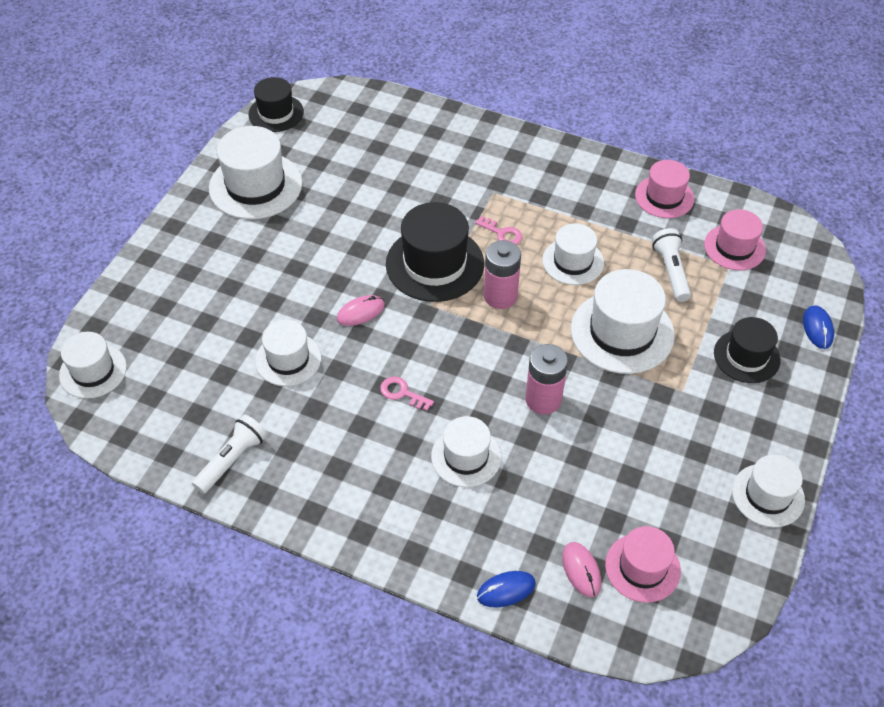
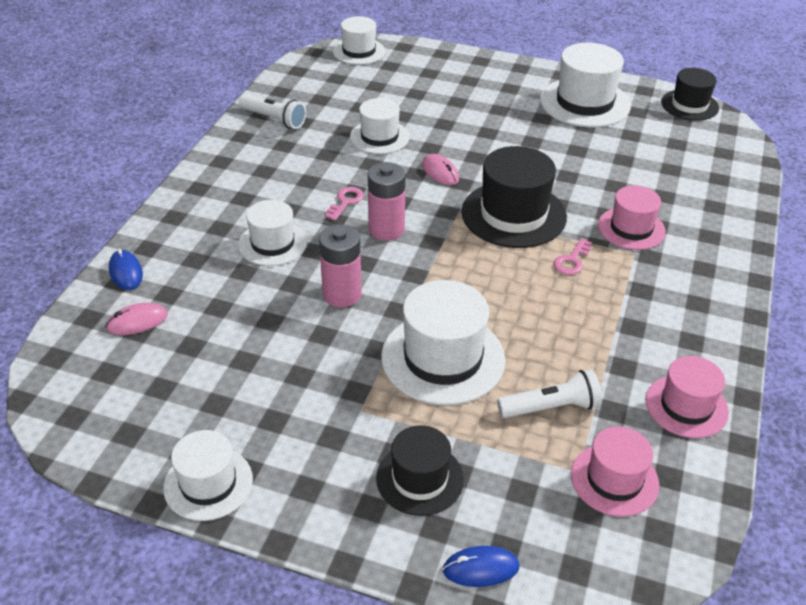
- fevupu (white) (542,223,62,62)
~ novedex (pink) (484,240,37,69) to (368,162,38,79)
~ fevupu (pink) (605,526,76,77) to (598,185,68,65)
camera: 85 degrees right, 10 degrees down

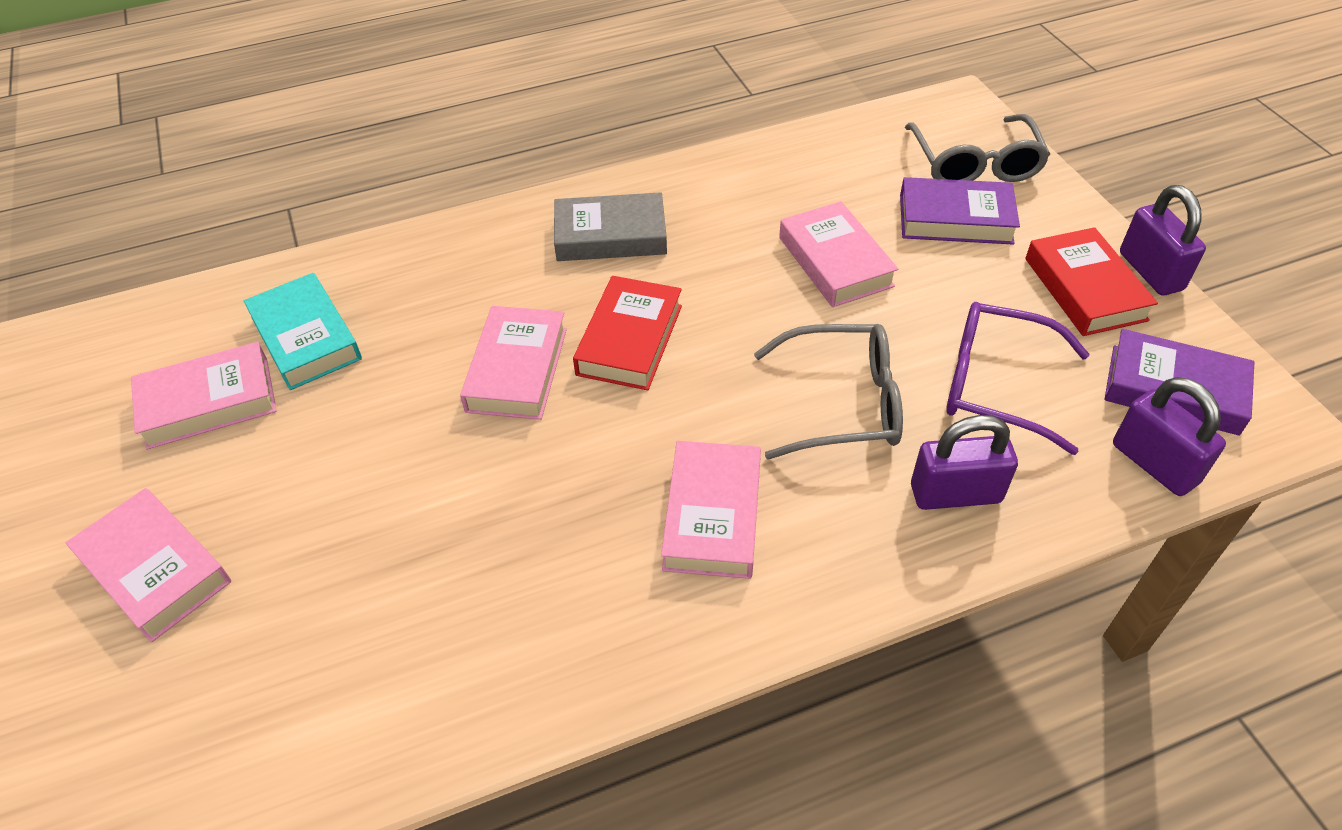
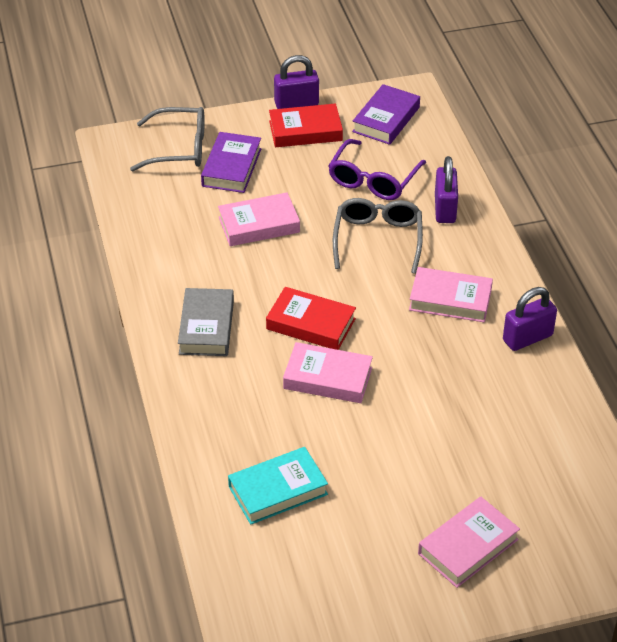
- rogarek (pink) (131,342,146,108)
~ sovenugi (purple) (1113,377,113,119) to (503,287,54,64)
camera: 85 degrees left, 5 degrees down

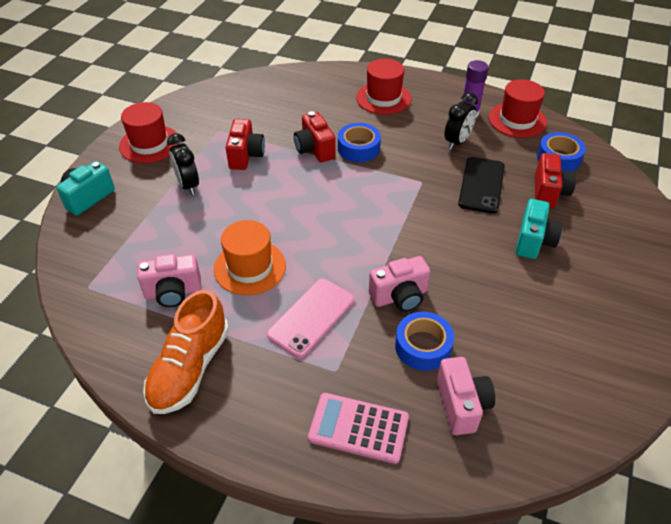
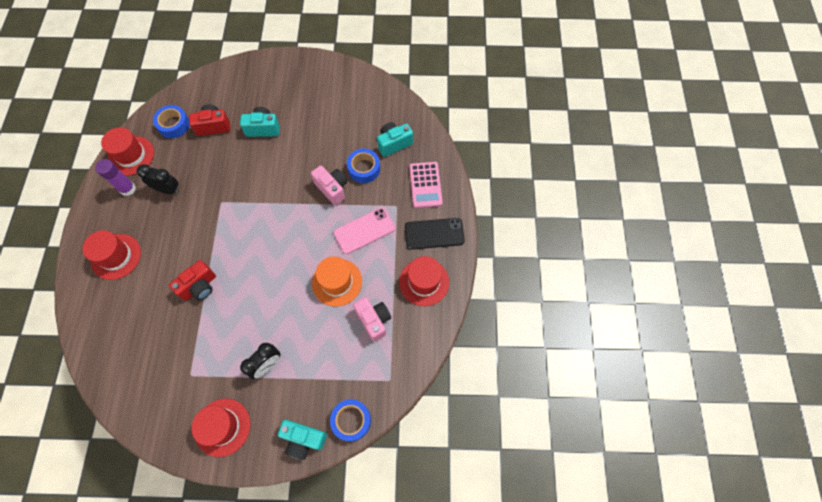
- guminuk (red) (226,119,39,51)
~ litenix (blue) (338,123,43,39) to (330,399,41,43)
~ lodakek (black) (458,157,47,57) to (405,218,60,32)
~ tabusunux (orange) (143,290,86,124) to fevupu (red) (399,256,50,50)
~ guminuk (pink) (437,357,58,78) to guminuk (turquoise) (377,122,36,35)
~ lodakek (pink) (267,278,88,80) = (333,208,62,46) 45 degrees counterclockwise
camera: 110 degrees left, 20 degrees up

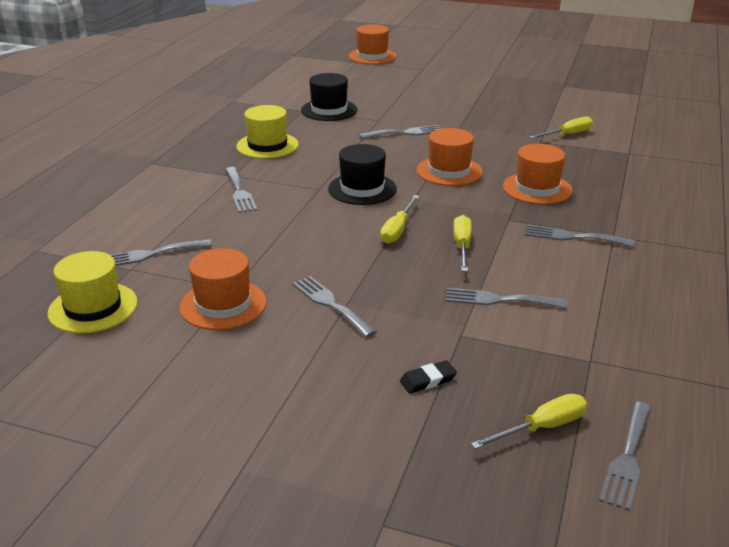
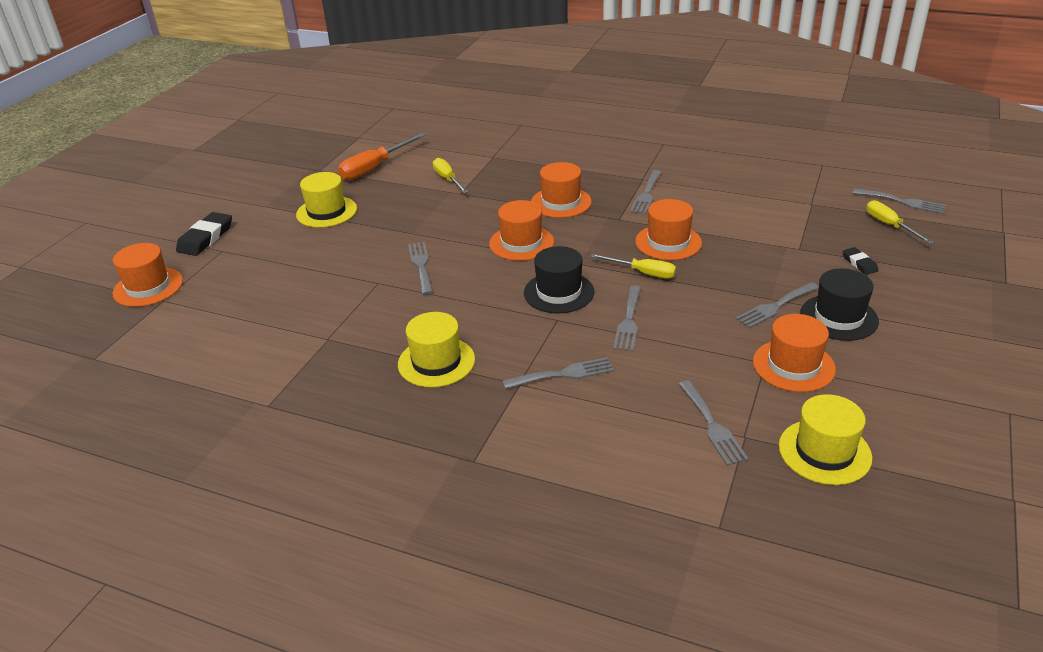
+ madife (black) (176,212,56,44)
+ fevupu (yellow) (296,172,61,56)
+ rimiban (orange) (338,133,88,47)
~ fevupu (black) (301,73,56,48) to (800,269,79,72)
~ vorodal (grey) (445,288,123,20) to (613,285,28,66)
~ rimiban (yellow) (453,215,19,56) to fevupu (orange) (635,199,67,61)
camera: 85 degrees left, 5 degrees up

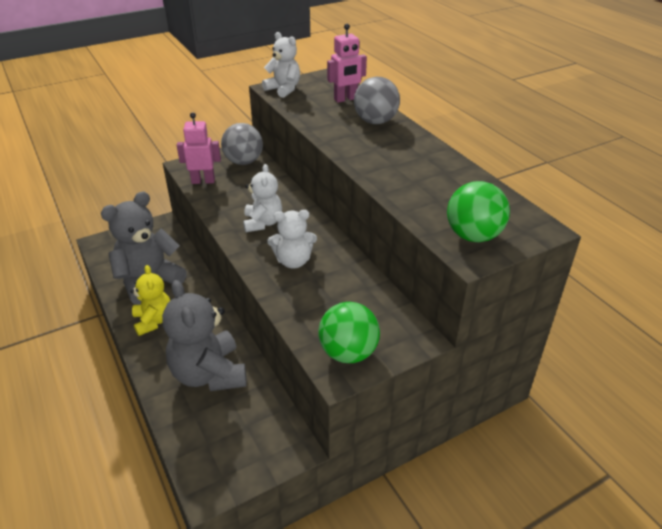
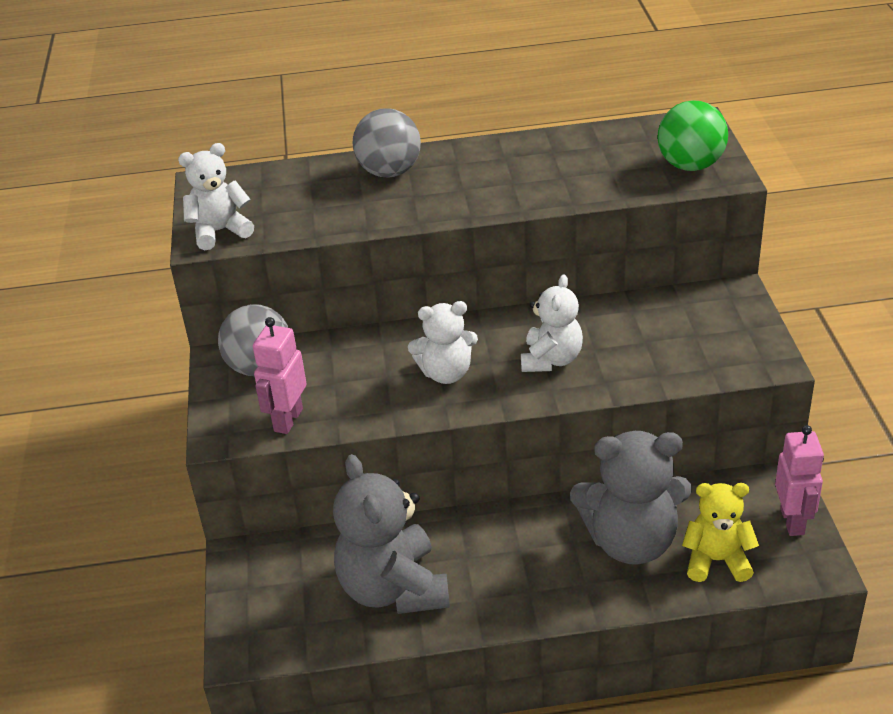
- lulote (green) (318,302,62,61)
~ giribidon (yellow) (130,265,40,71) to (682,483,77,99)
~ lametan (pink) (327,24,40,79) to (775,425,49,111)
~ giribidon (white) (243,164,39,68) = (408,301,70,83) 150 degrees clockwise
camera: 65 degrees left, 0 degrees up

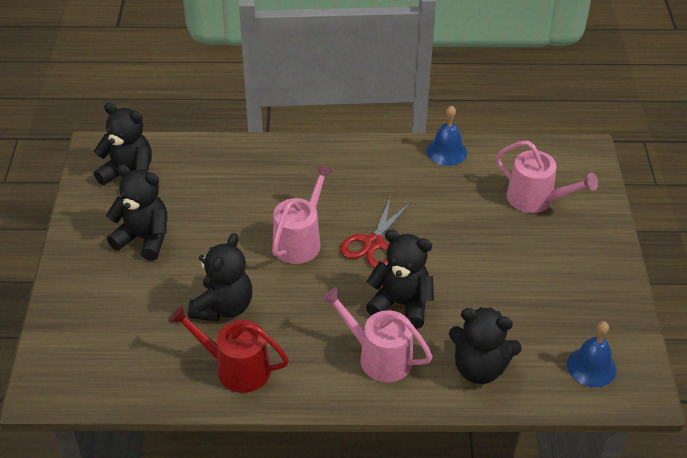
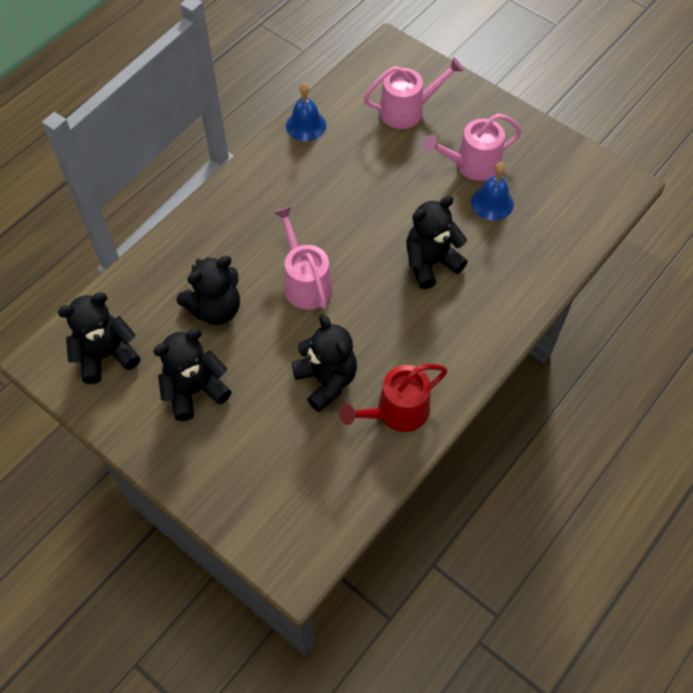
- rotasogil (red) (340,196,71,72)
~ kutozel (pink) (321,287,111,95) to (423,113,99,68)
~ giribidon (black) (449,307,73,77) to (176,256,64,69)
~ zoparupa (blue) (567,321,50,66) to (471,162,43,58)
camera: 50 degrees left, 15 degrees up

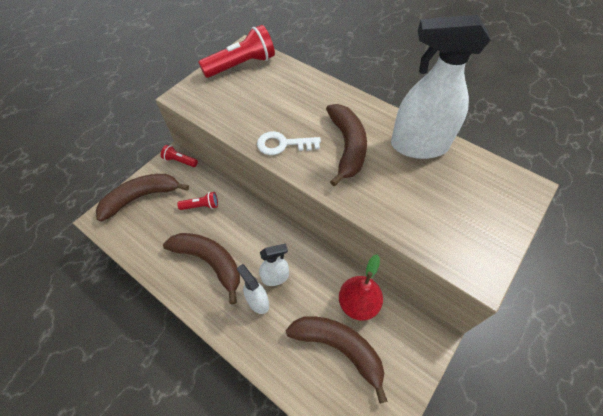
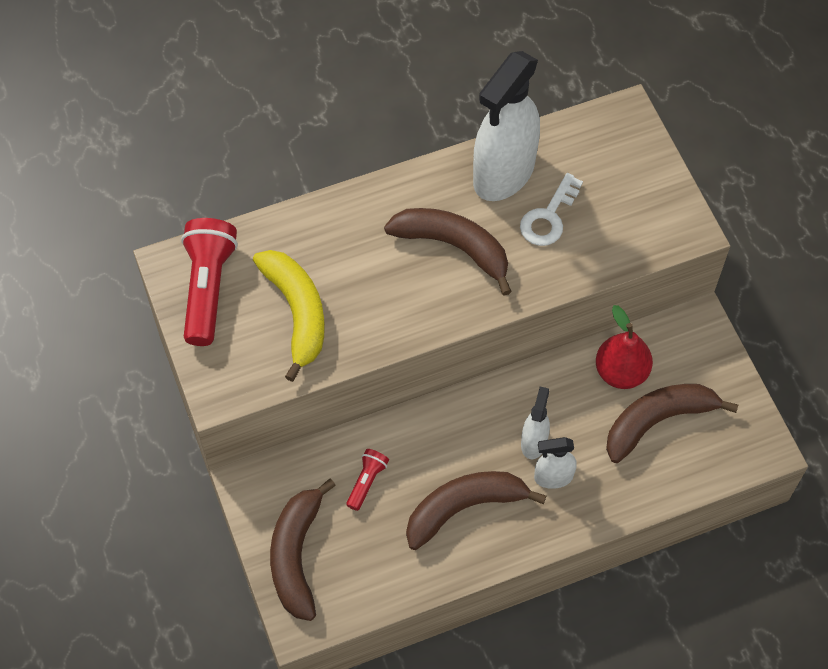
- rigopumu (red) (161,145,37,22)
+ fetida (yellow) (253,250,72,132)
~ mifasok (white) (257,131,64,24) to (520,173,63,73)
camera: 60 degrees left, 5 degrees up

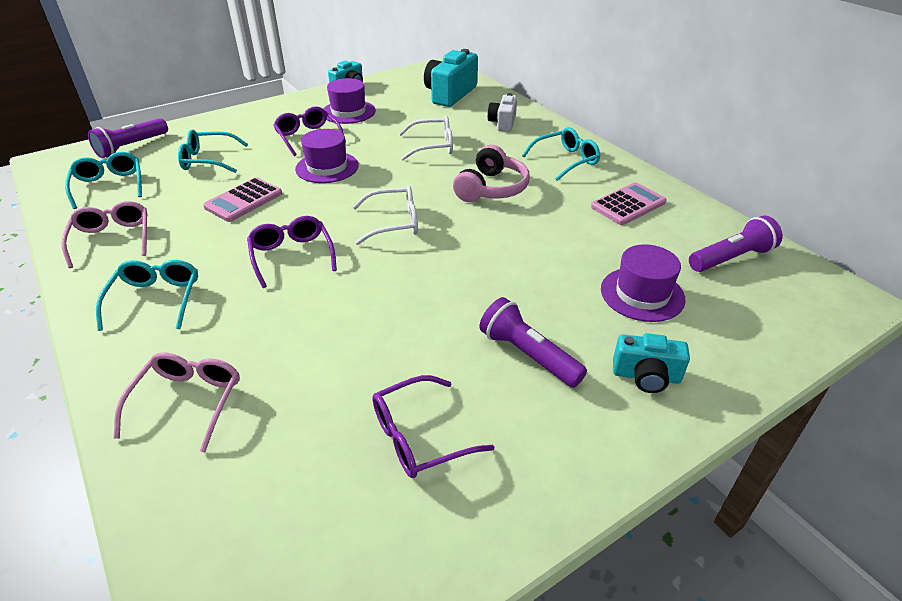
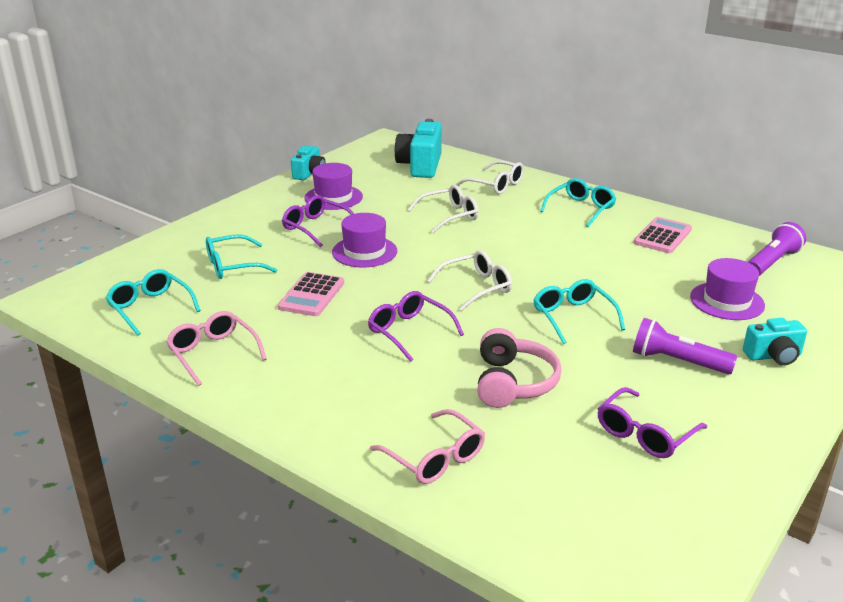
- rigopumu (purple) (88,118,80,40)
~ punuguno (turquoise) (96,260,102,71) to (533,279,92,65)
~ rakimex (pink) (453,145,77,57) to (477,328,84,80)
~ guminuk (white) (488,93,29,39) to punuguno (white) (456,160,68,34)
~ punuguno (pink) (113,352,127,100) = (370,409,115,75) 150 degrees clockwise
camera: 20 degrees left, 10 degrees down

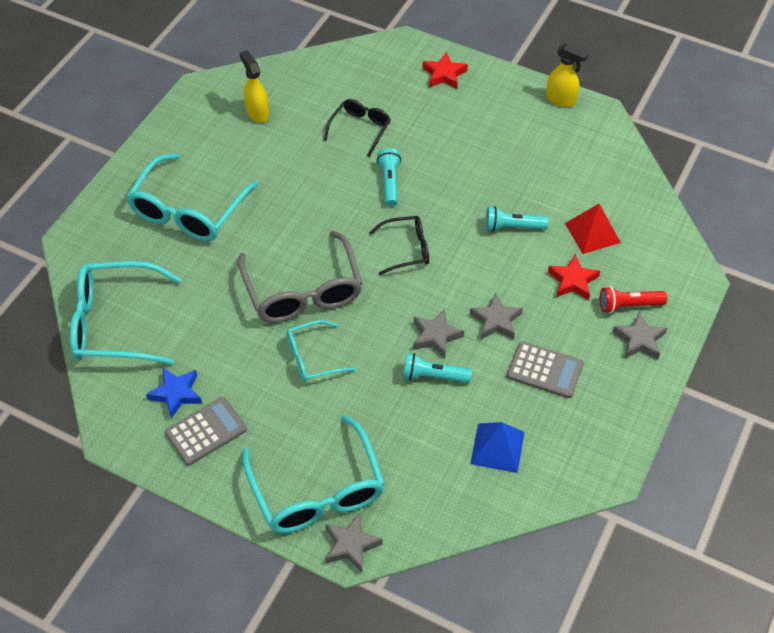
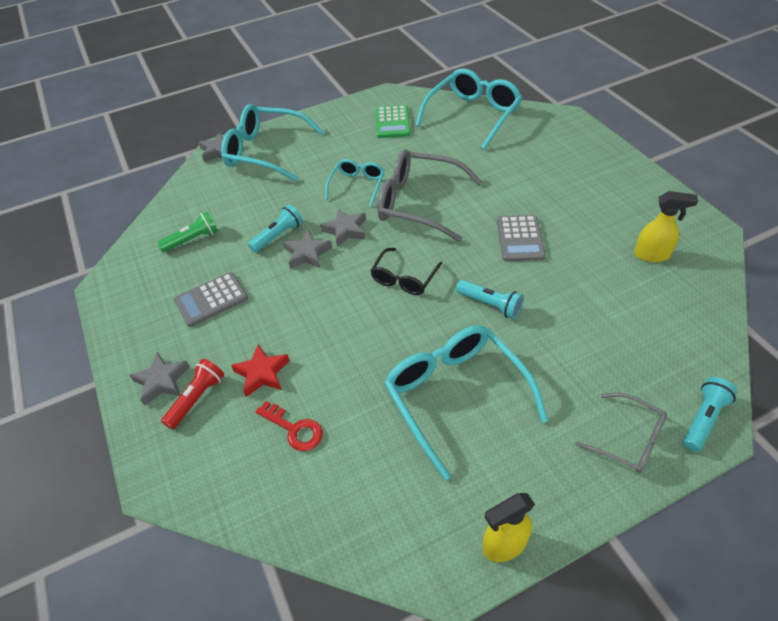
- punuguno (black) (324,99,67,58)
~ punuguno (turquoise) (126,154,132,87) to (384,325,164,155)
~ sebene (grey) (165,397,82,68) to (497,215,49,46)
~ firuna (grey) (470,293,53,47) to (320,208,46,39)
~ rigopumu (turquoise) (485,206,64,26) to (683,377,54,75)
~ firuna (blue) (146,368,56,51) to sebene (green) (376,105,34,33)
~ firuna (red) (423,52,45,37) to punuguno (grey) (575,393,92,80)
~ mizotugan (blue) (470,422,54,51) to rigopumu (green) (157,212,61,40)
~ mizotugan (red) (565,204,56,50) to mifasok (red) (255,401,68,50)
camera: 130 degrees right, 5 degrees down

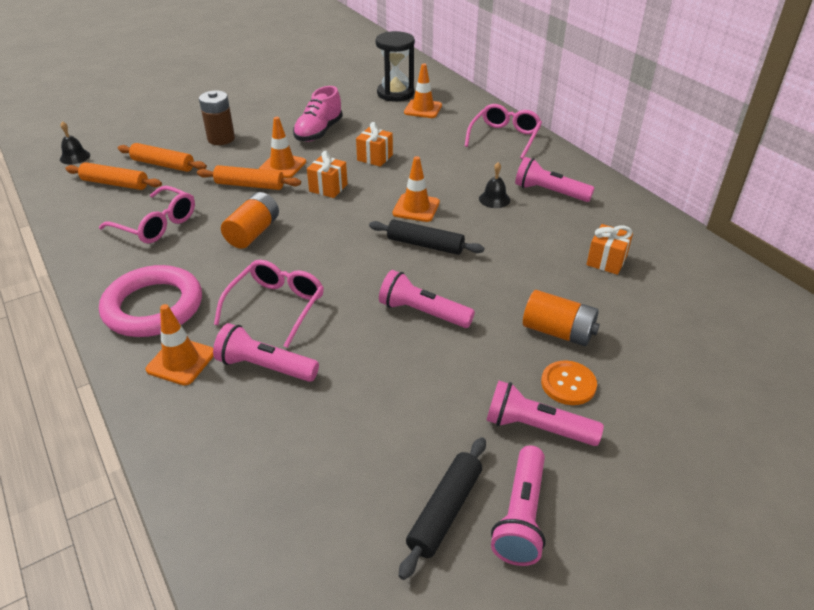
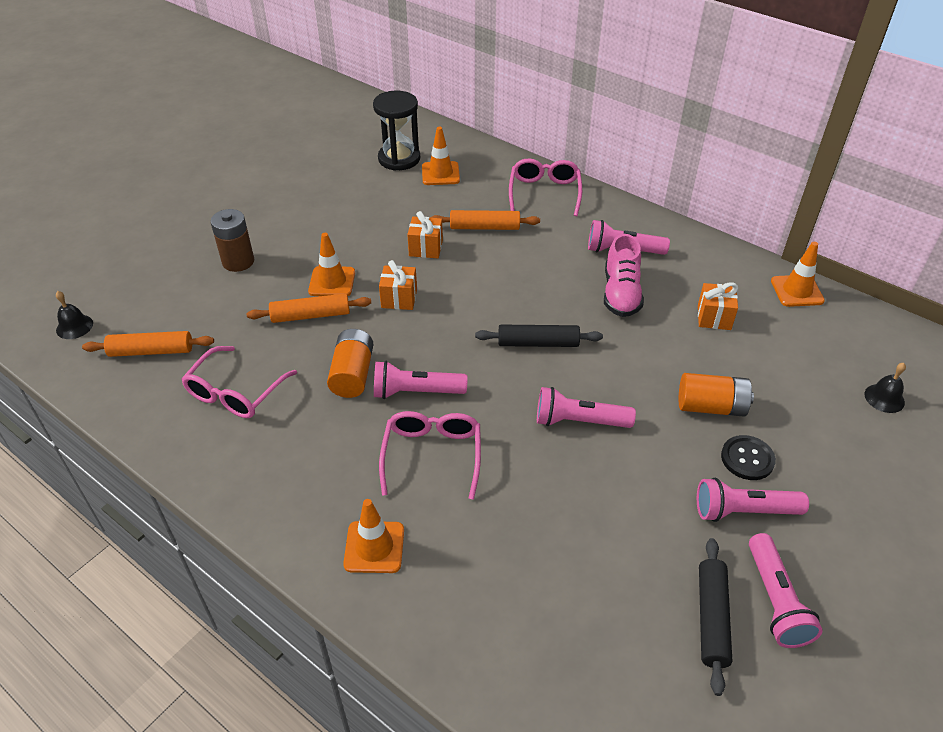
- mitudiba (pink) (99,265,103,72)
~ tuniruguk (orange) (118,143,89,29) to (430,210,110,20)
~ rigopumu (pink) (213,323,106,59) to (374,361,94,38)
~ tabusunux (pink) (293,86,50,56) to (604,234,40,83)
~ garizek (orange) (392,156,48,66) to (771,242,54,65)
~ zoparupa (black) (479,162,31,46) to (864,363,42,50)
~ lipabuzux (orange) (541,361,56,44) to lipabuzux (black) (721,435,55,45)
~ punuguno (pink) (99,186,96,58) = (181,346,116,72) 105 degrees clockwise
camera: 20 degrees left, 5 degrees up

